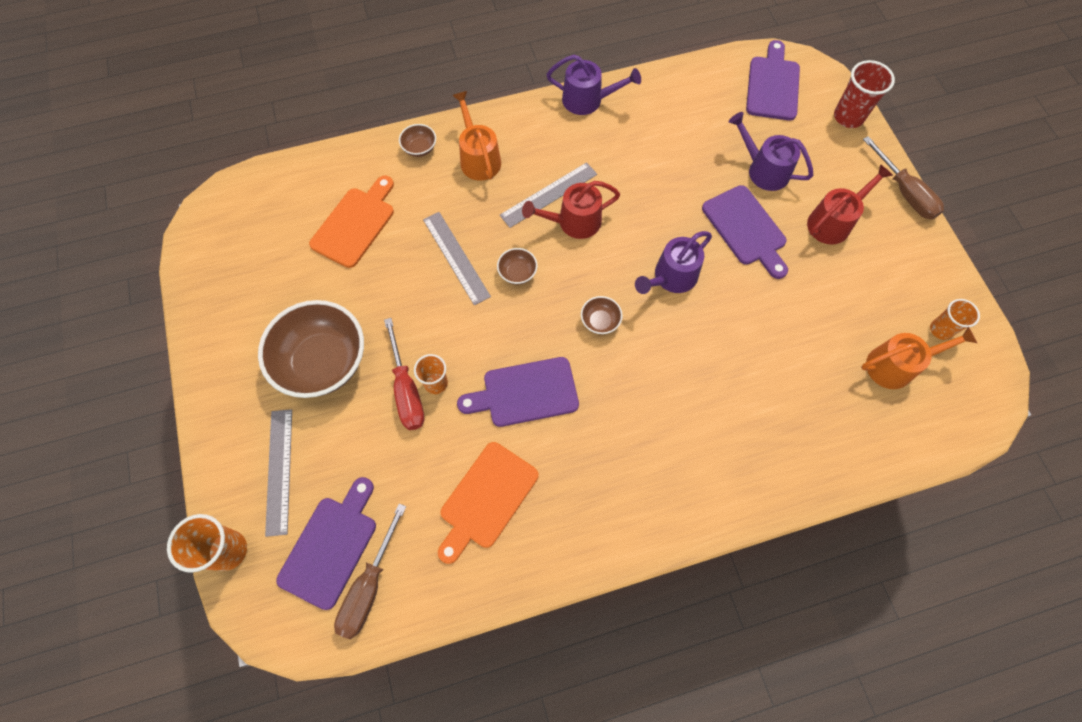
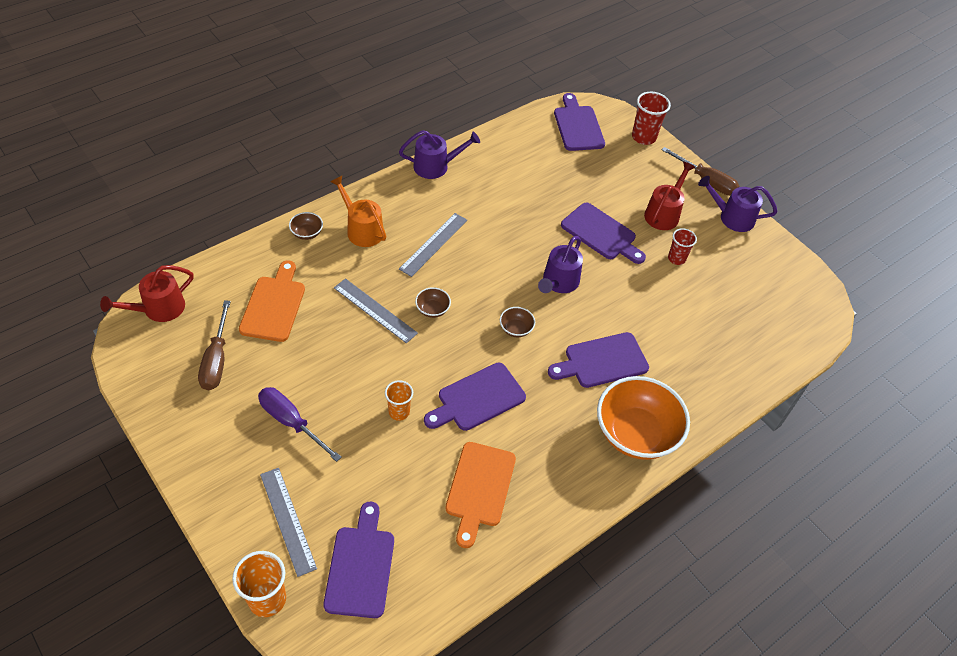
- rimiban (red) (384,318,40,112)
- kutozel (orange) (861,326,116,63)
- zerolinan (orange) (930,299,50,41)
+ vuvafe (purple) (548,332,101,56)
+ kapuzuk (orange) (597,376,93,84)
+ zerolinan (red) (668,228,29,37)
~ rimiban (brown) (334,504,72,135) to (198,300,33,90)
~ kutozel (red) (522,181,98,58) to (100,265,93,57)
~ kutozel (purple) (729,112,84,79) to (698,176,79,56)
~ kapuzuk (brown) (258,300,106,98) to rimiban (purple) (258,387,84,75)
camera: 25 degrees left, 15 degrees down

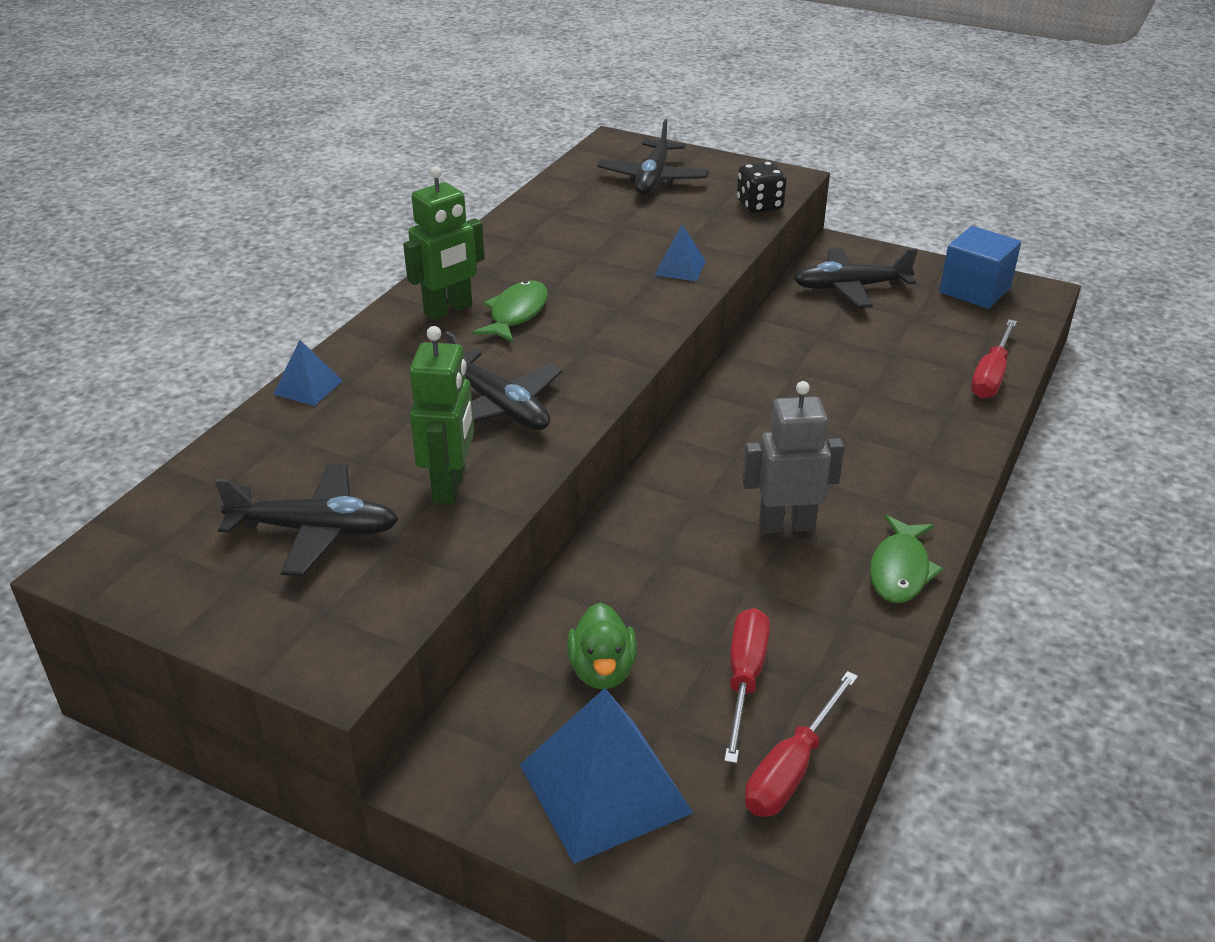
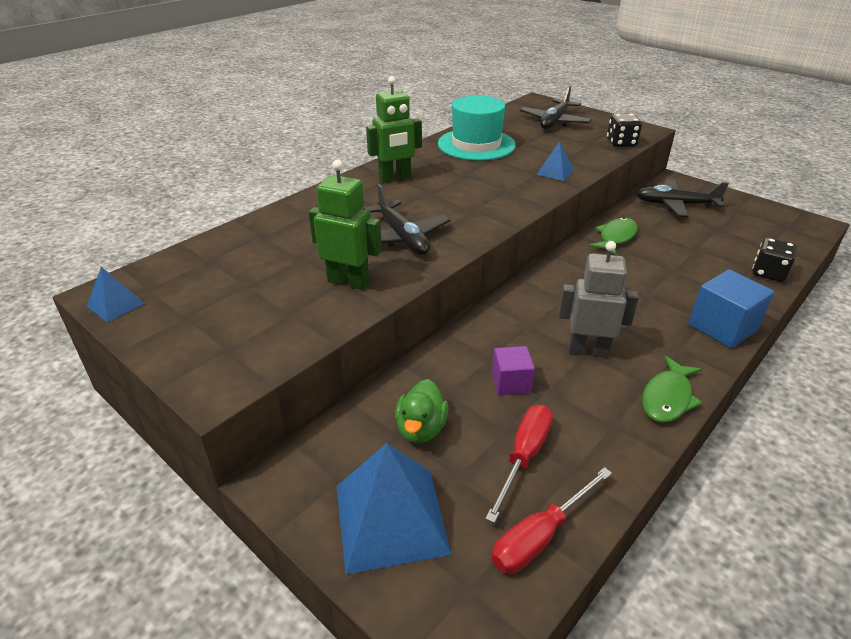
- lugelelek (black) (215,464,184,112)
+ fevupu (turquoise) (438,95,78,66)
+ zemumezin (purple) (492,346,43,49)
~ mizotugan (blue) (274,340,69,66) to (87,267,58,55)
~ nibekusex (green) (472,281,76,61) to (589,217,49,38)
~ zemumezin (blue) (940,226,81,83) to (689,269,85,79)
~ rimiban (red) (971,319,46,80) to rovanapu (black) (752,238,45,44)
~ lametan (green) (409,326,65,178) = (309,160,73,130) 90 degrees counterclockwise
camera: 15 degrees right, 0 degrees up

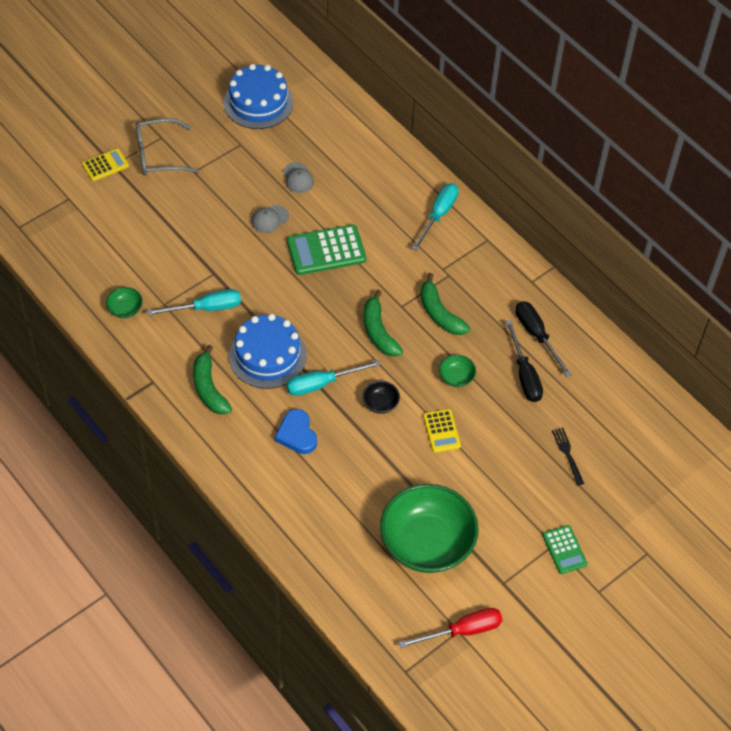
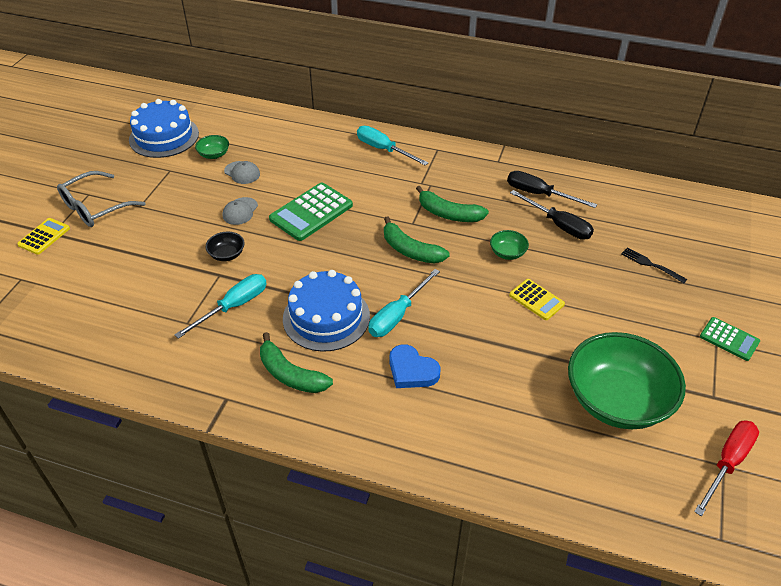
~ kapuzuk (green) (106,287,37,31) to (195,135,34,24)
~ kapuzuk (black) (362,381,38,33) to (206,232,38,29)
~ rimiban (turquoise) (412,183,47,68) = (357,126,71,40) 45 degrees counterclockwise
camera: 30 degrees left, 10 degrees down

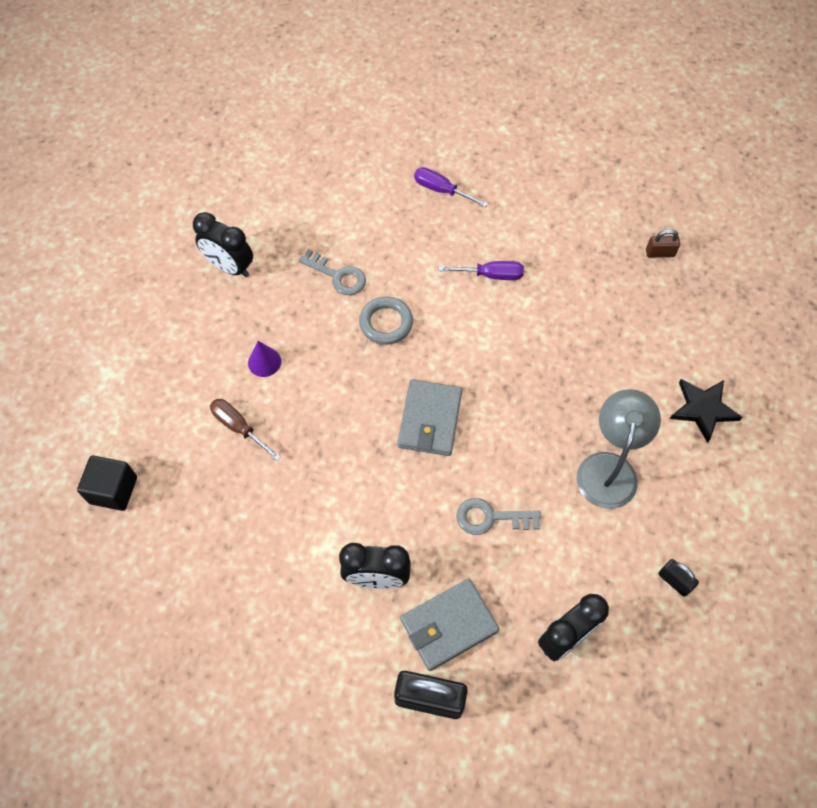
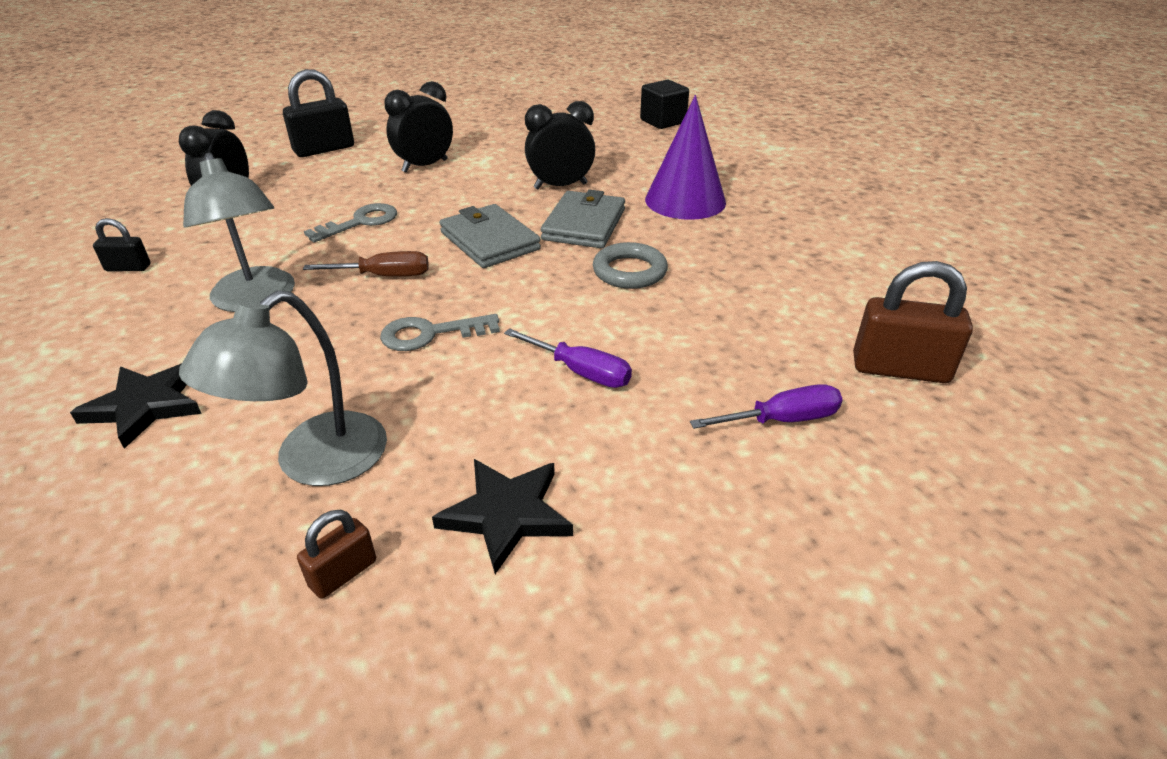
+ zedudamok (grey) (179,291,208,195)
+ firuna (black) (432,459,141,115)
+ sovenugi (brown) (853,261,120,122)
~ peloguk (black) (193,212,60,65) to (525,101,70,88)
~ rimiban (brown) (210,399,71,62) to (303,251,126,25)
~ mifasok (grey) (298,249,68,46) to (380,314,120,37)
~ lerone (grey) (401,579,98,92) to (541,190,84,58)
~ rimiban (purple) (439,261,85,19) = (504,328,128,60) 105 degrees counterclockwise
~ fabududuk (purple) (248,341,33,36) = (645,95,81,125) x2.08
camera: 135 degrees right, 25 degrees down

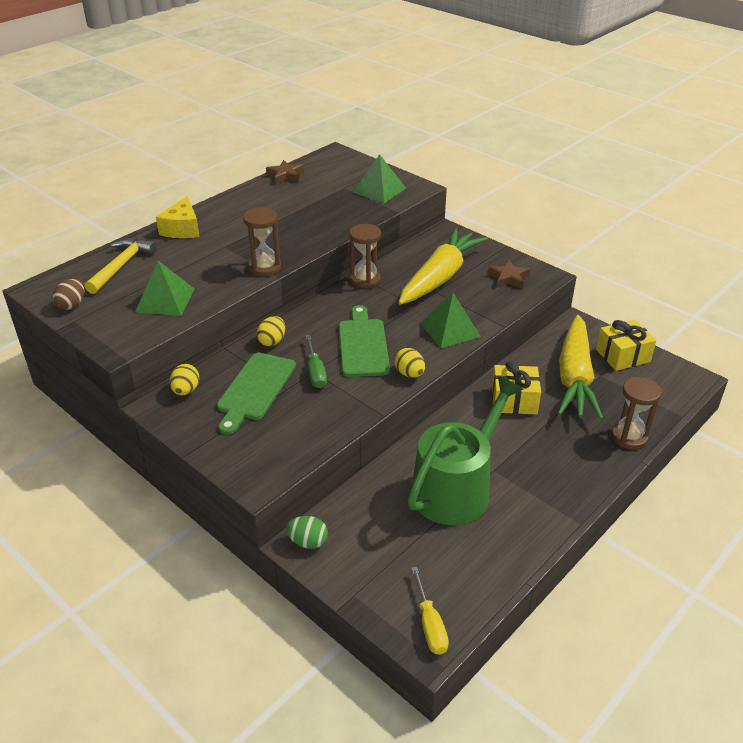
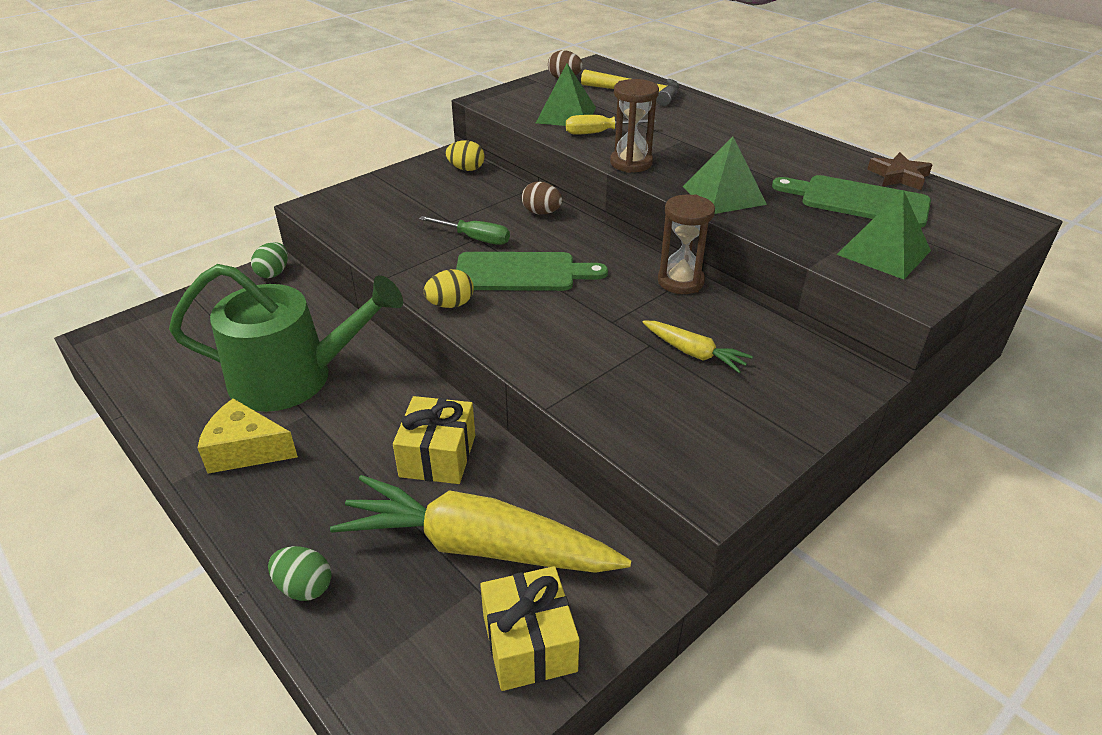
- firuna (brown) (488,260,42,29)
~ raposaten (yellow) (156,196,44,42) to (198,398,100,76)
~ vuvafe (green) (217,352,79,83) to (772,175,159,53)
~ rimiban (yellow) (411,567,38,88) to (566,115,90,19)
~ mizotugan (green) (420,293,61,55) to (682,137,85,77)
~ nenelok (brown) (611,377,51,73) to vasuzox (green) (268,546,64,55)
~ vasuzox (yellow) (257,316,28,30) to vasuzox (brown) (522,182,40,32)
~ rimiban (green) (305,335,22,53) = (419,216,91,29) 150 degrees counterclockwise
~ kutozel (green) (407,376,116,149) = (169,264,234,148) 45 degrees counterclockwise
~ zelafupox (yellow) (399,228,89,77) = (642,321,111,52) x0.46
camera: 95 degrees right, 0 degrees up

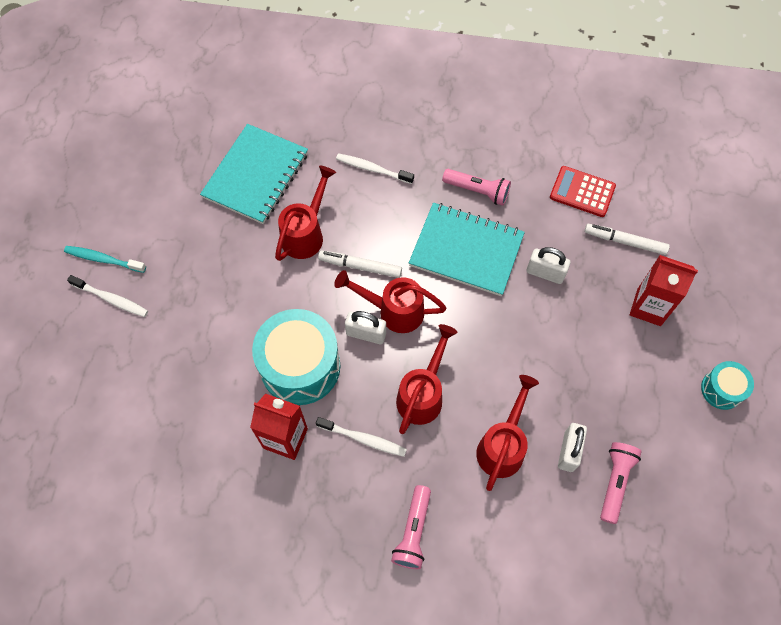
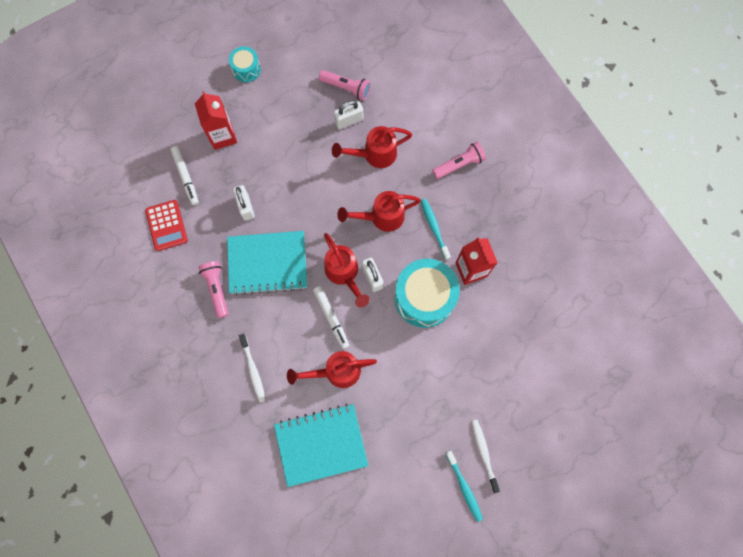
~ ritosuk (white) (316,417,91,40) to ritosuk (turquoise) (421,199,30,61)
~ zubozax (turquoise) (409,203,116,93) = (227,231,80,64) 75 degrees counterclockwise
~ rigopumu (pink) (600,442,42,82) = (319,70,52,30) 135 degrees counterclockwise
camera: 130 degrees left, 10 degrees up

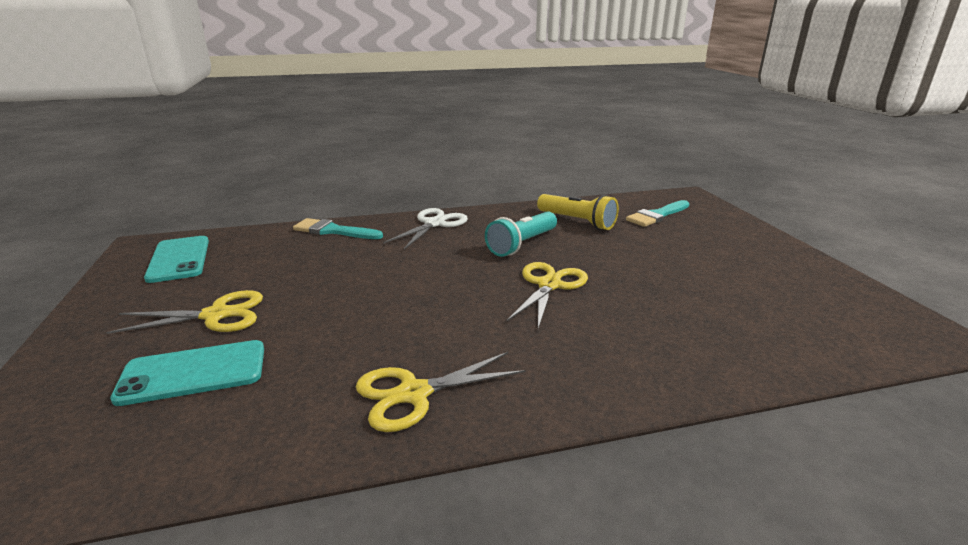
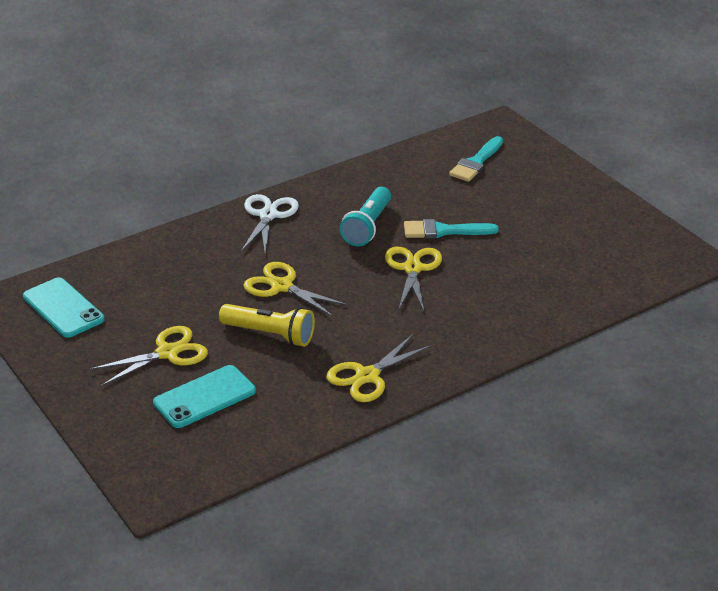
+ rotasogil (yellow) (243,262,106,55)
~ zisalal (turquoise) (293,218,90,21) to (404,219,95,20)
~ rigopumu (yellow) (537,194,82,36) to (219,304,96,43)
camera: 20 degrees left, 10 degrees up

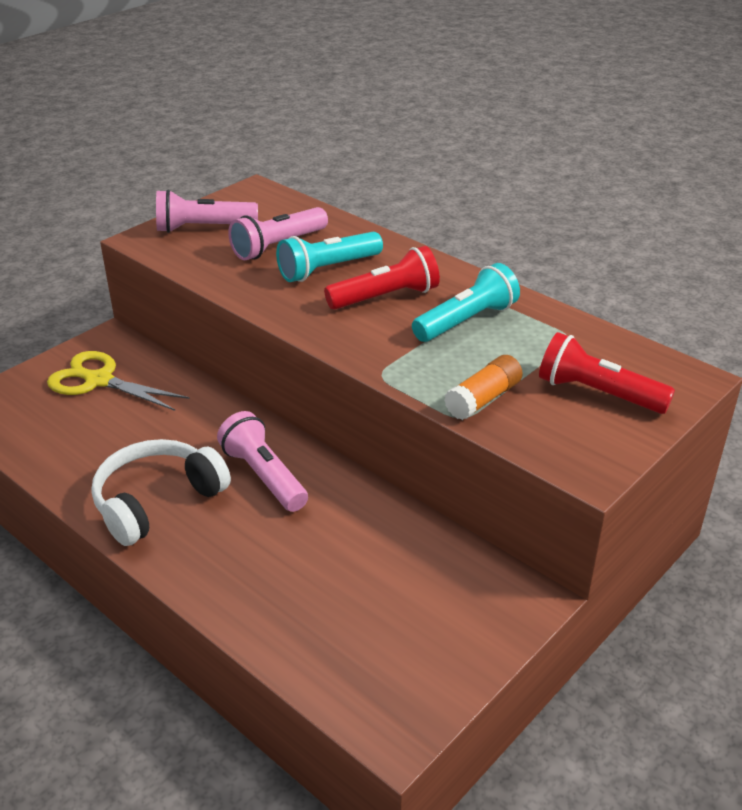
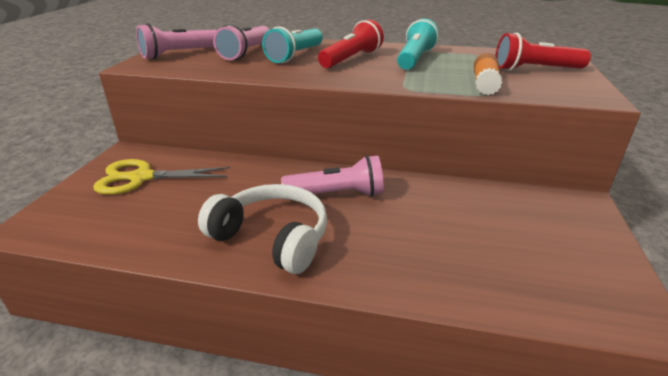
~ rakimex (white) (91,439,140,107) = (198,184,129,90) 105 degrees clockwise
~ rigopumu (pink) (217,411,91,101) = (281,155,103,42) 150 degrees clockwise
camera: 30 degrees left, 5 degrees down

